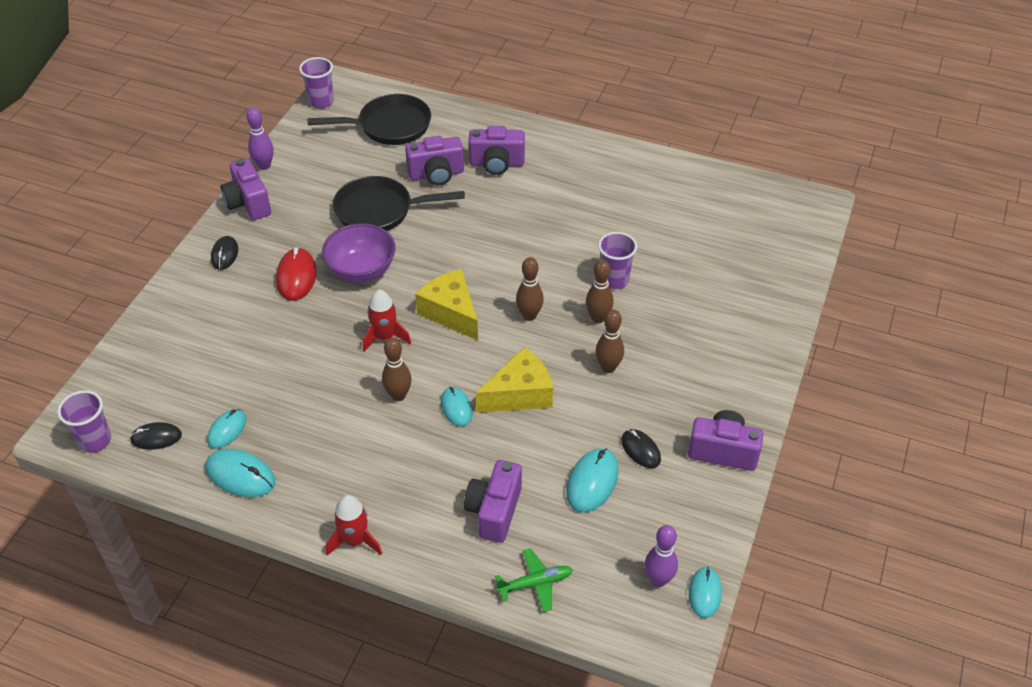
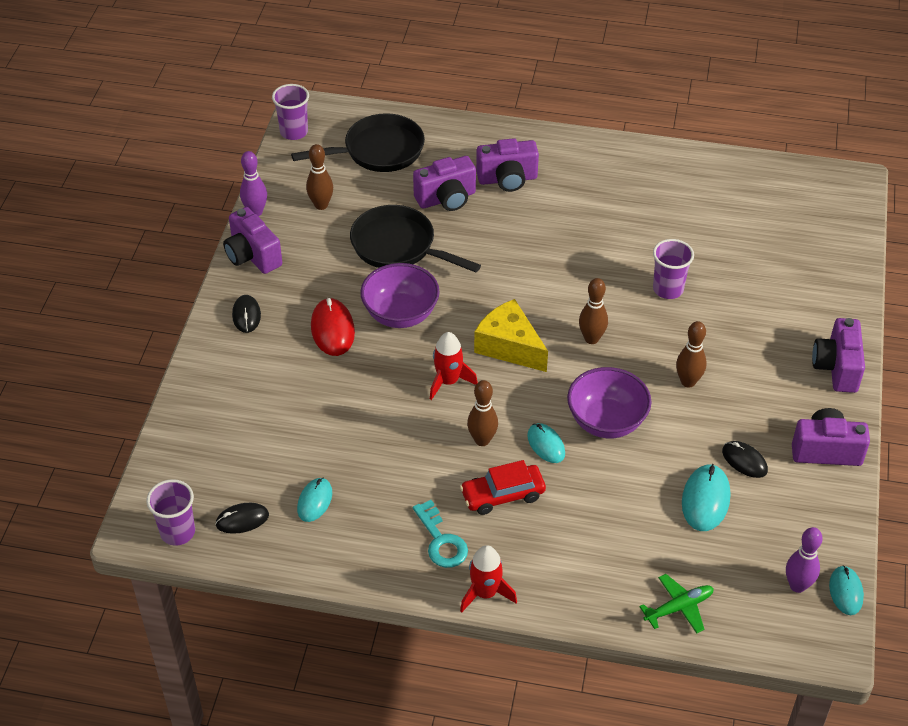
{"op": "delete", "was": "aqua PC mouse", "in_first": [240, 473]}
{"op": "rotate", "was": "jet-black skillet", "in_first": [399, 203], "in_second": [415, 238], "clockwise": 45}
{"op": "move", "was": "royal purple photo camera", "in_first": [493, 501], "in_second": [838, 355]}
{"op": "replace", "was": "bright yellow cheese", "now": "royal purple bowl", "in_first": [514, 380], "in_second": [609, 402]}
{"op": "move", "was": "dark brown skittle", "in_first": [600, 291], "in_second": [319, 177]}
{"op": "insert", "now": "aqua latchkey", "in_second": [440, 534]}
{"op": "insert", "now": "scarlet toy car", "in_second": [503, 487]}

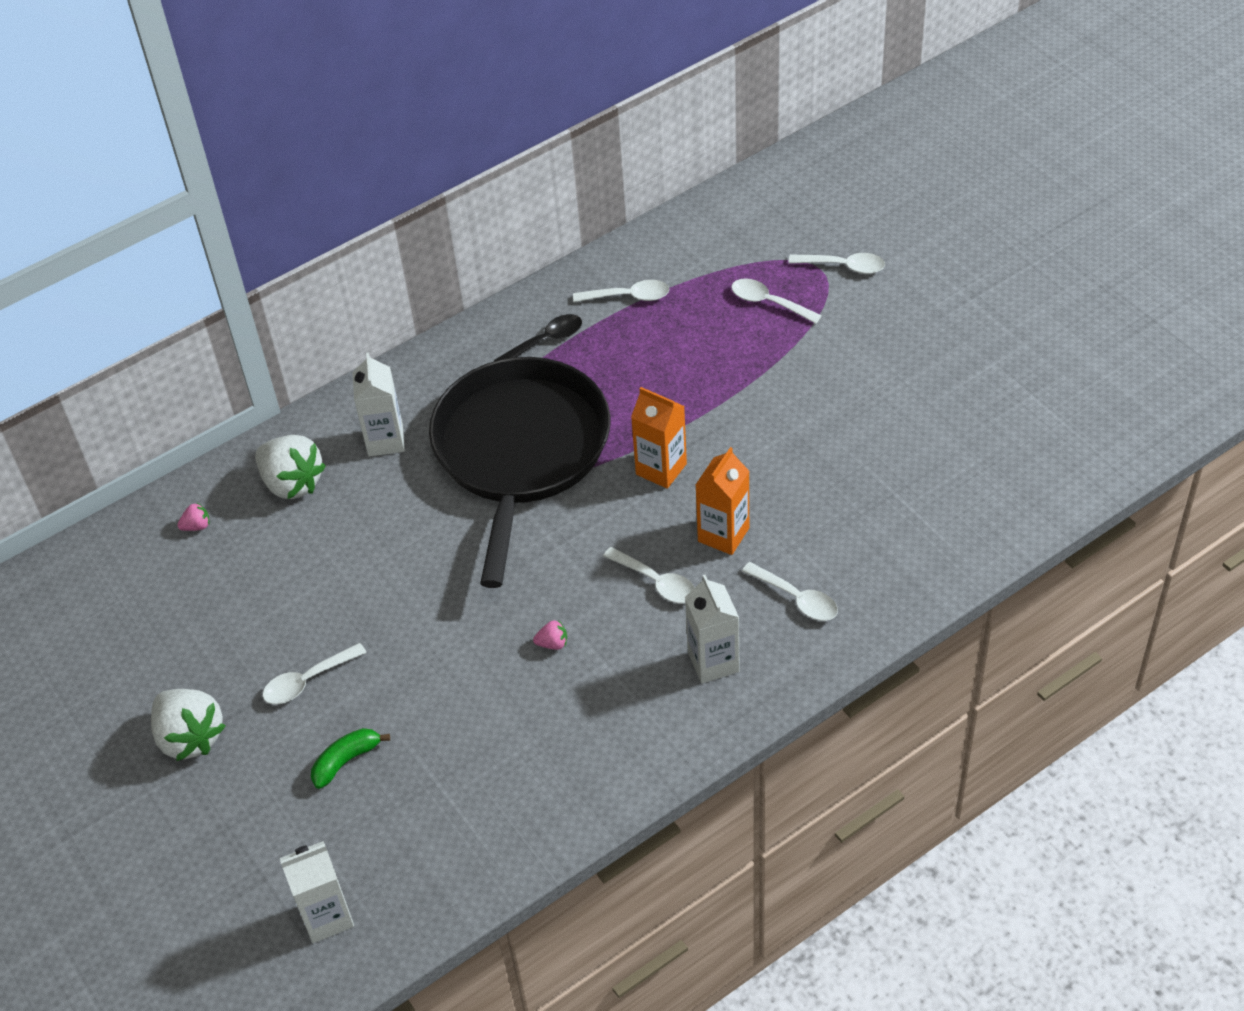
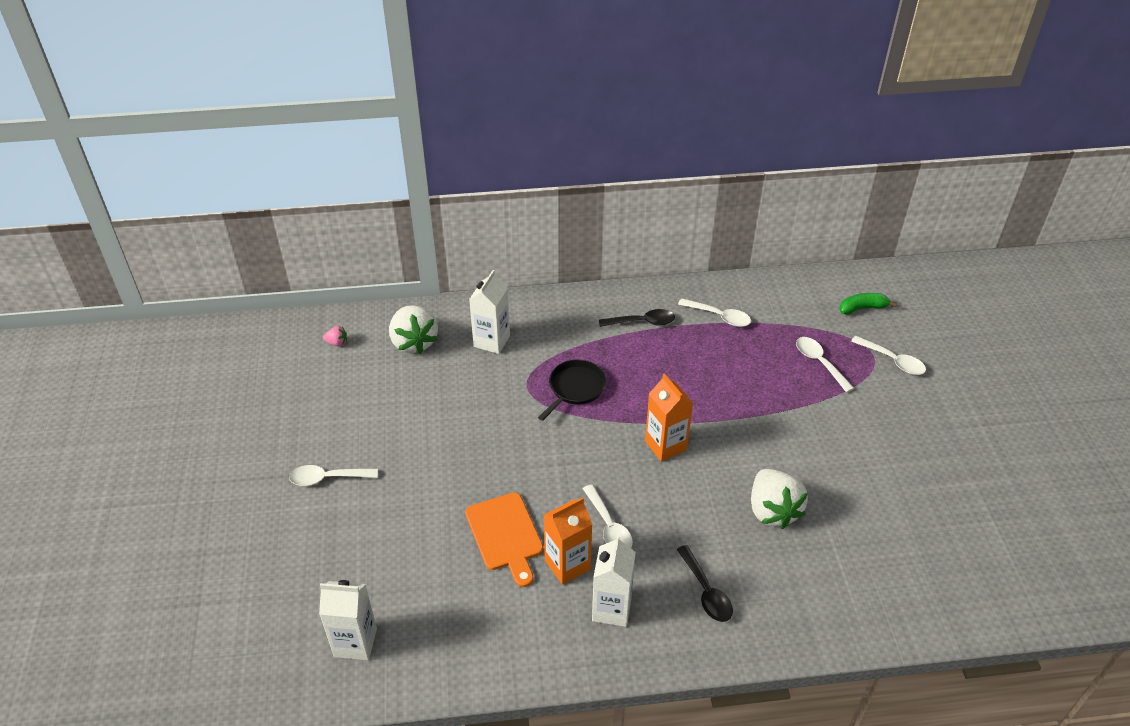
{"op": "move", "was": "pure white berry", "in_first": [188, 725], "in_second": [779, 499]}
{"op": "move", "was": "pure white milk carton", "in_first": [317, 892], "in_second": [348, 620]}
{"op": "move", "was": "leaf-green toy banana", "in_first": [350, 758], "in_second": [868, 304]}
{"op": "resize", "was": "jet-black skillet", "in_first": [519, 472], "in_second": [572, 390], "ratio": 0.4}
{"op": "replace", "was": "rosy berry", "now": "orange-coloured chopping board", "in_first": [550, 635], "in_second": [504, 539]}
{"op": "move", "was": "orange-coloured milk carton", "in_first": [722, 501], "in_second": [568, 541]}
{"op": "recolor", "was": "pure white spoon", "now": "jet-black spoon", "in_first": [790, 591], "in_second": [705, 583]}

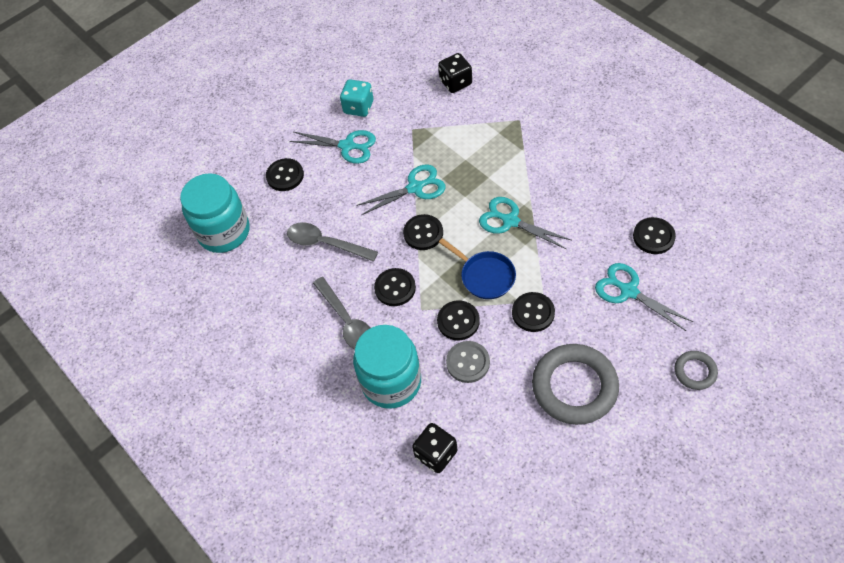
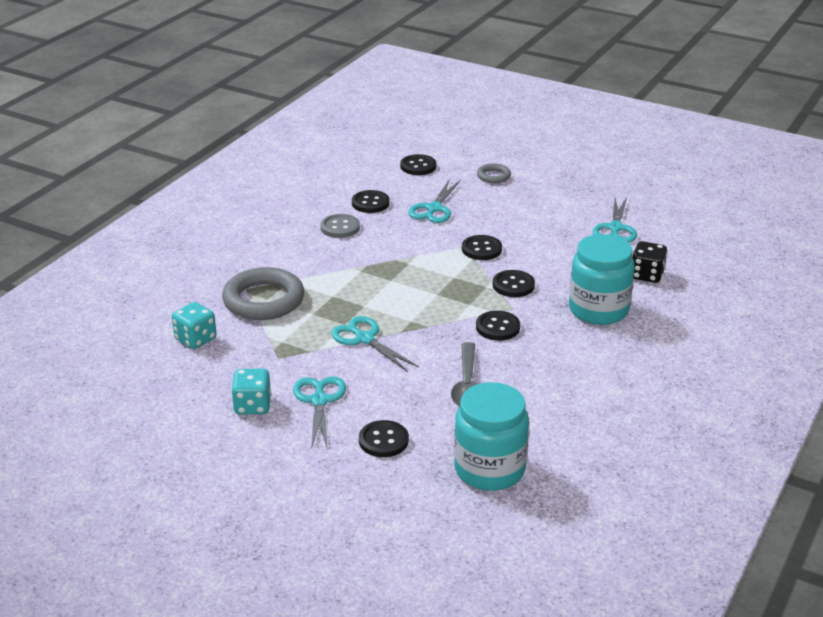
{"op": "delete", "was": "ash-grey spoon", "in_first": [342, 313]}
{"op": "move", "was": "jet-black sewing button", "in_first": [423, 232], "in_second": [418, 164]}
{"op": "recolor", "was": "jet-black game die", "now": "aqua game die", "in_first": [455, 73], "in_second": [194, 325]}
{"op": "delete", "was": "cobalt skillet", "in_first": [477, 268]}
{"op": "move", "was": "ash-grey sewing button", "in_first": [468, 362], "in_second": [340, 226]}
{"op": "move", "was": "aqua pair of scissors", "in_first": [525, 223], "in_second": [615, 220]}
{"op": "move", "was": "ash-grey torus", "in_first": [575, 384], "in_second": [263, 293]}

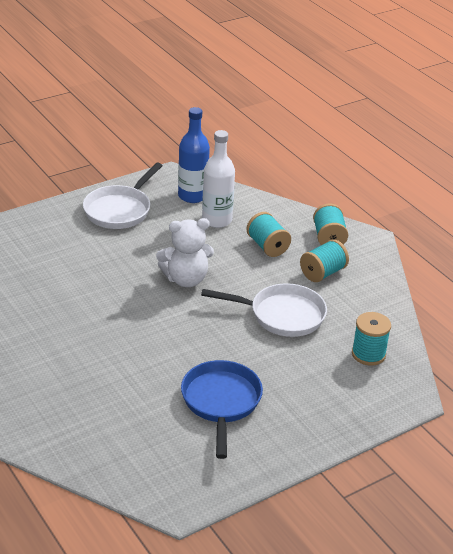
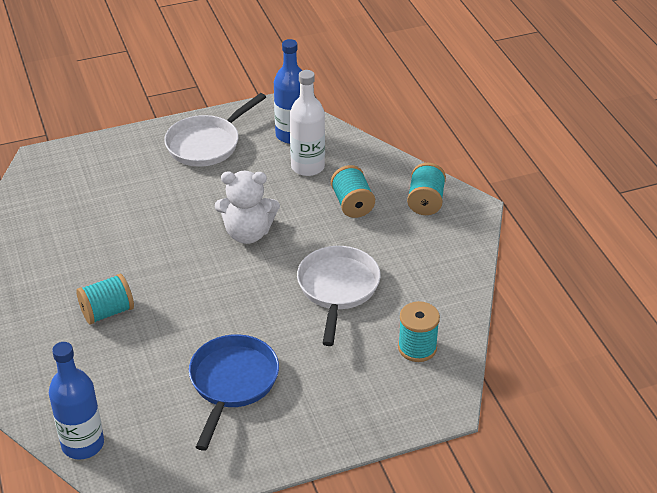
{"op": "rotate", "was": "pure white skillet", "in_first": [264, 310], "in_second": [339, 296], "clockwise": -105}
{"op": "move", "was": "aqua spool", "in_first": [324, 260], "in_second": [105, 299]}
{"op": "insert", "now": "cobalt bottle", "in_second": [76, 401]}

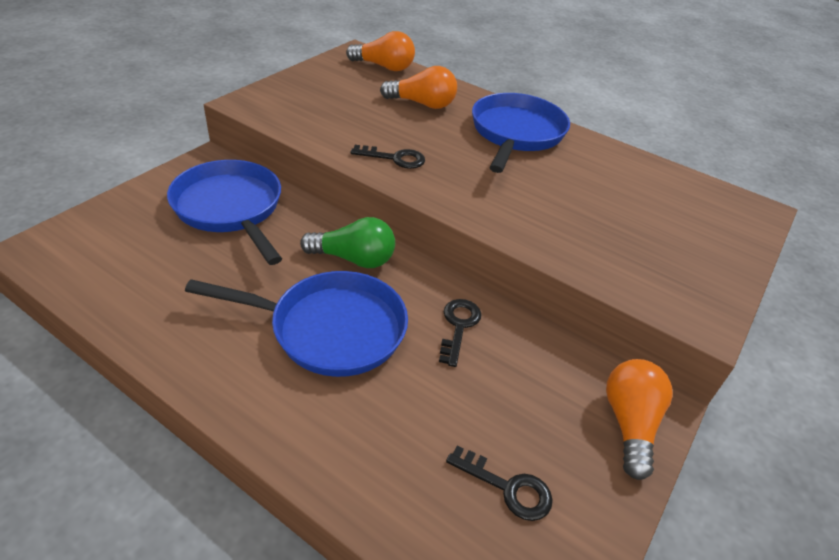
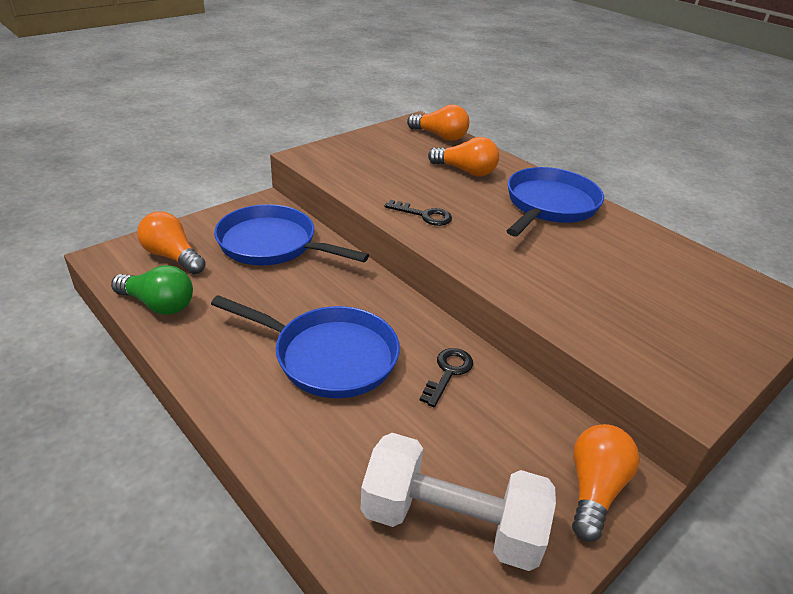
{"op": "rotate", "was": "cobalt skillet", "in_first": [224, 212], "in_second": [291, 234], "clockwise": -45}
{"op": "move", "was": "leaf-green light bulb", "in_first": [347, 242], "in_second": [152, 290]}
{"op": "replace", "was": "jet-black latchkey", "now": "pure white hand weight", "in_first": [499, 483], "in_second": [458, 502]}
{"op": "insert", "now": "orange-coloured light bulb", "in_second": [171, 242]}

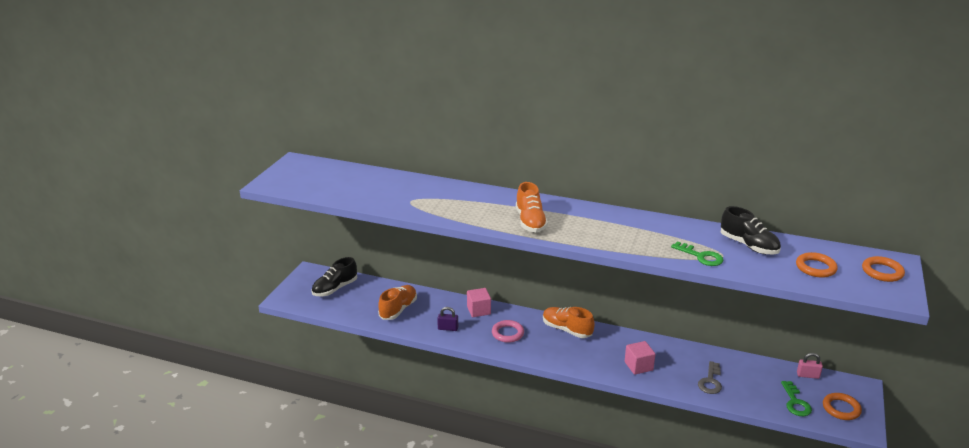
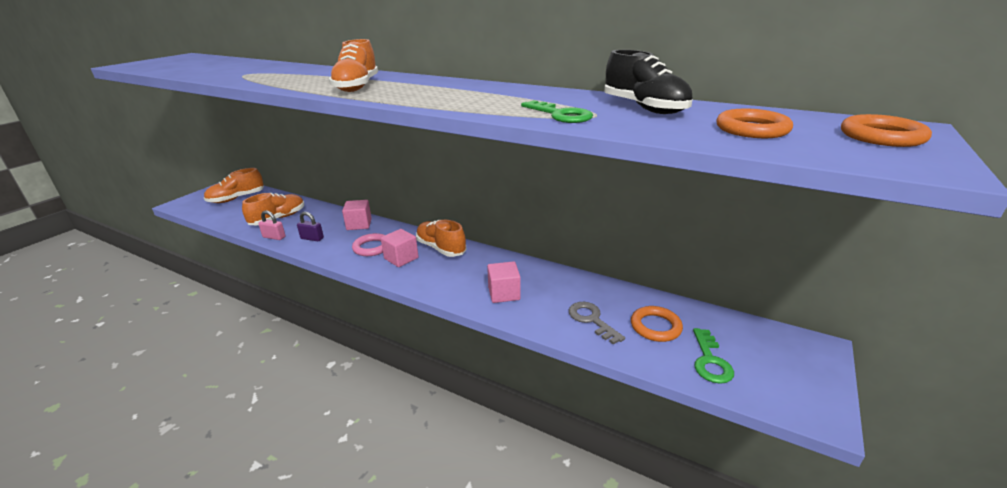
{"op": "recolor", "was": "jet-black sneaker", "now": "orange-coloured sneaker", "in_first": [334, 276], "in_second": [234, 185]}
{"op": "rotate", "was": "ash-grey latchkey", "in_first": [710, 377], "in_second": [597, 323], "clockwise": 120}
{"op": "move", "was": "rosy padlock", "in_first": [810, 366], "in_second": [272, 225]}
{"op": "move", "was": "orange-coloured torus", "in_first": [842, 406], "in_second": [657, 324]}
{"op": "insert", "now": "rosy cube", "in_second": [400, 248]}

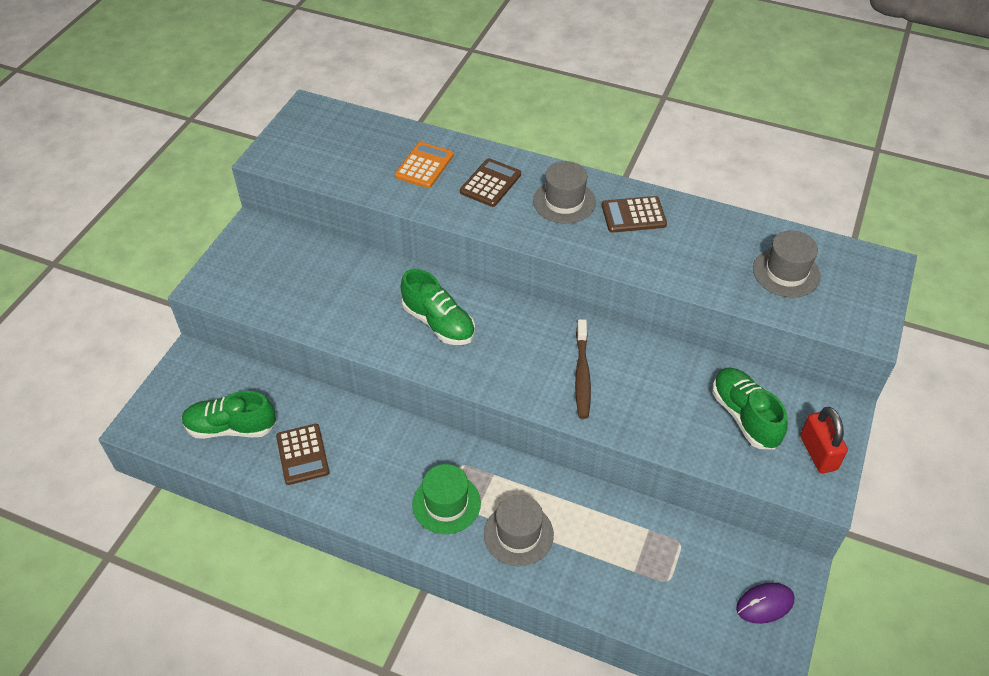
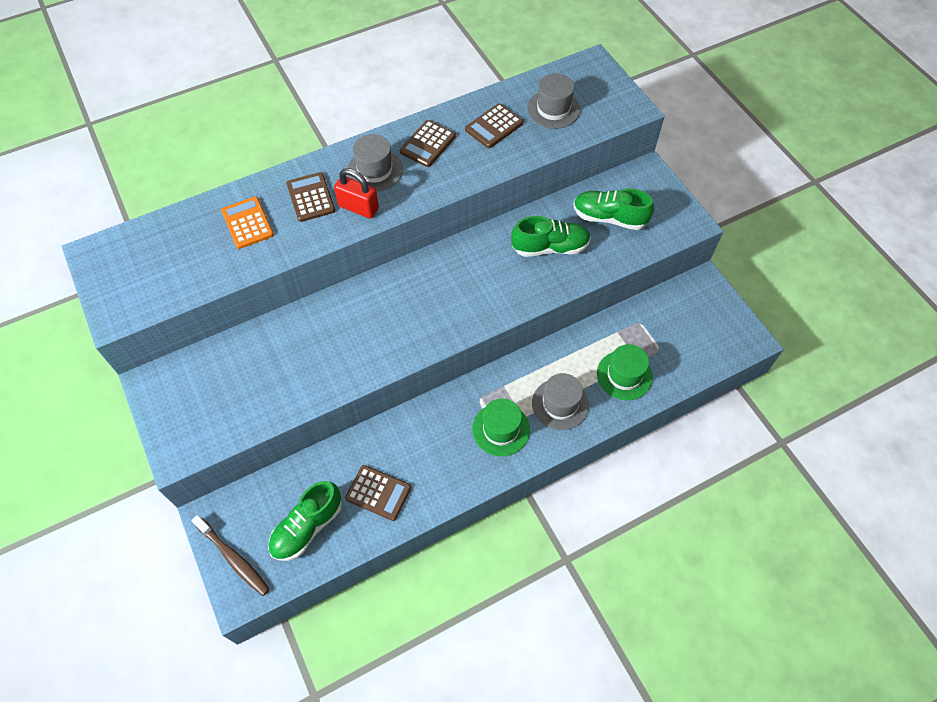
{"op": "move", "was": "leaf-green sneaker", "in_first": [437, 307], "in_second": [551, 236]}
{"op": "move", "was": "dark brown tooth brush", "in_first": [583, 369], "in_second": [230, 555]}
{"op": "delete", "was": "royal purple PC mouse", "in_first": [765, 603]}
{"op": "move", "was": "scarlet padlock", "in_first": [824, 440], "in_second": [356, 193]}
{"op": "insert", "now": "dark brown adding machine", "in_second": [494, 125]}
{"op": "insert", "now": "leaf-green tall hat", "in_second": [625, 372]}

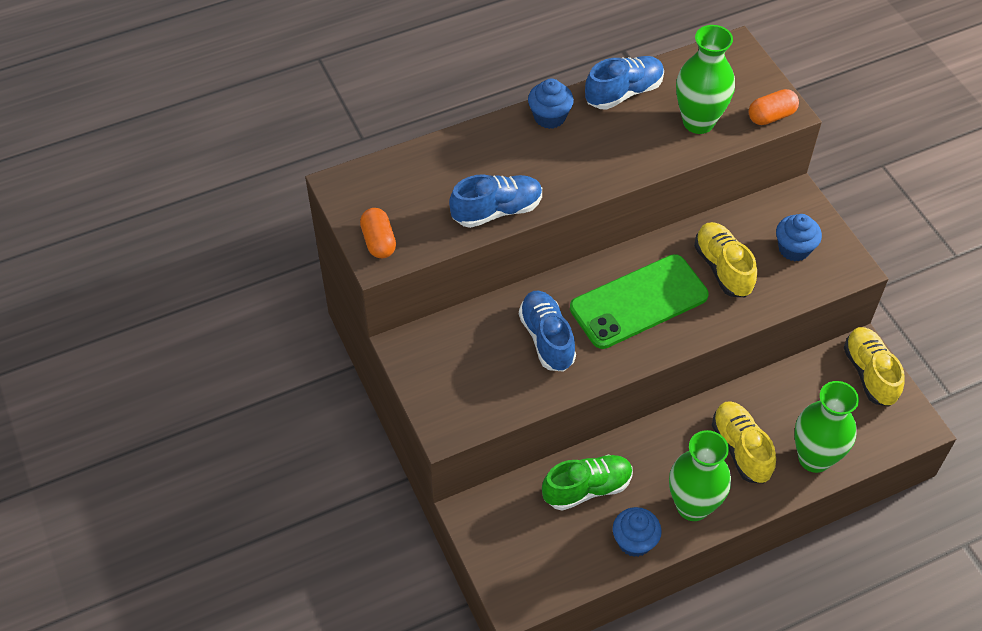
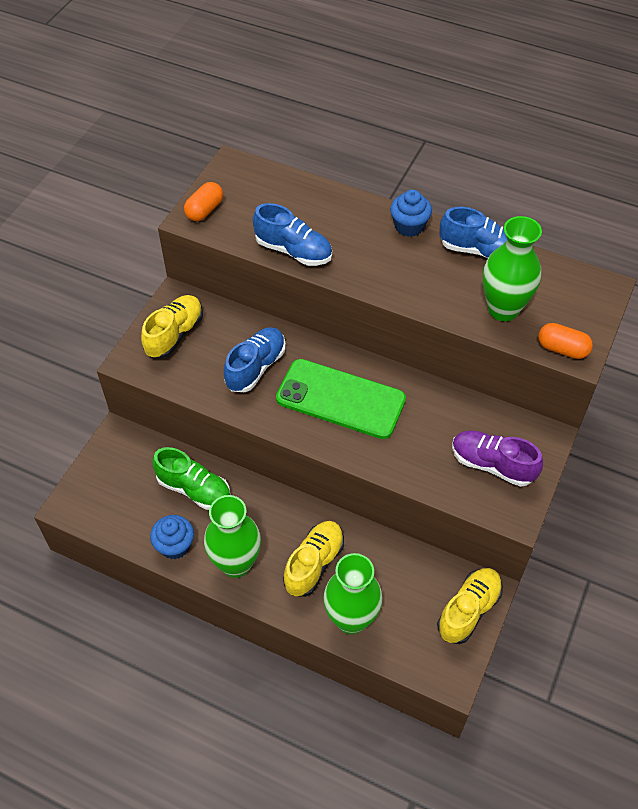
{"op": "move", "was": "bright yellow sneaker", "in_first": [725, 259], "in_second": [172, 327]}
{"op": "replace", "was": "cobalt fairy cake", "now": "royal purple sneaker", "in_first": [799, 237], "in_second": [497, 459]}

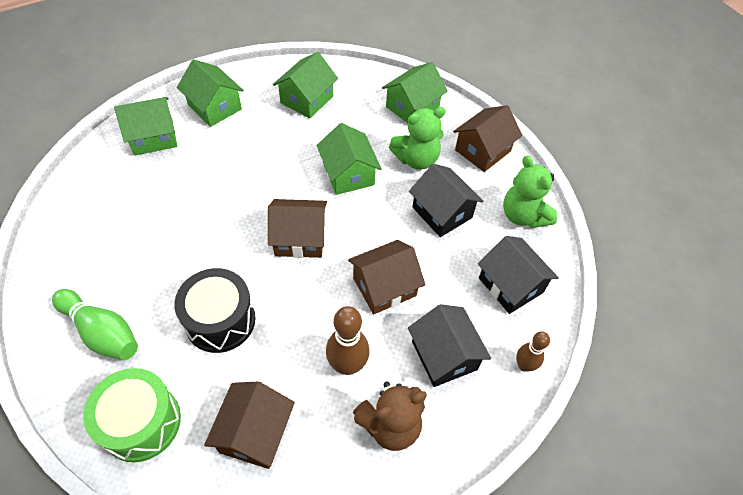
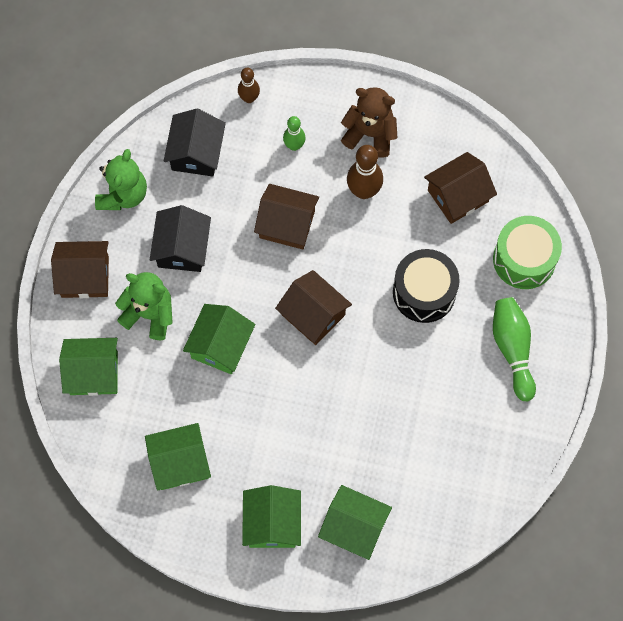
{"op": "replace", "was": "jet-black toy house", "now": "leaf-green skittle", "in_first": [449, 345], "in_second": [294, 133]}

